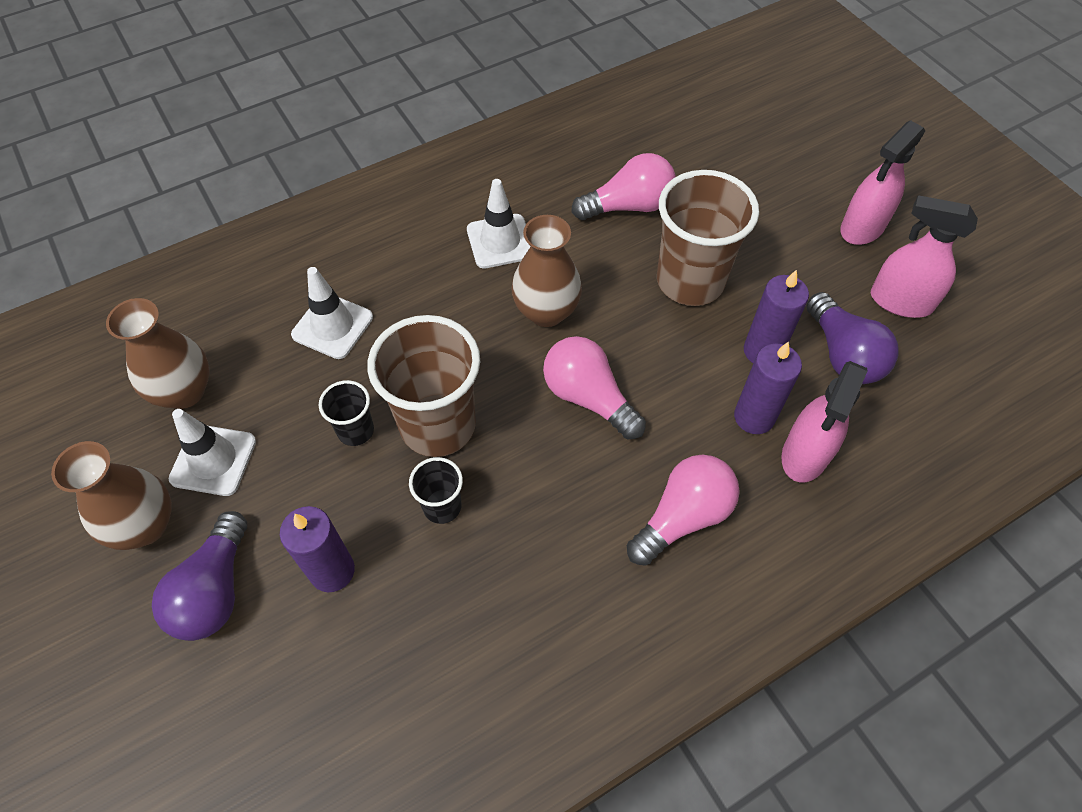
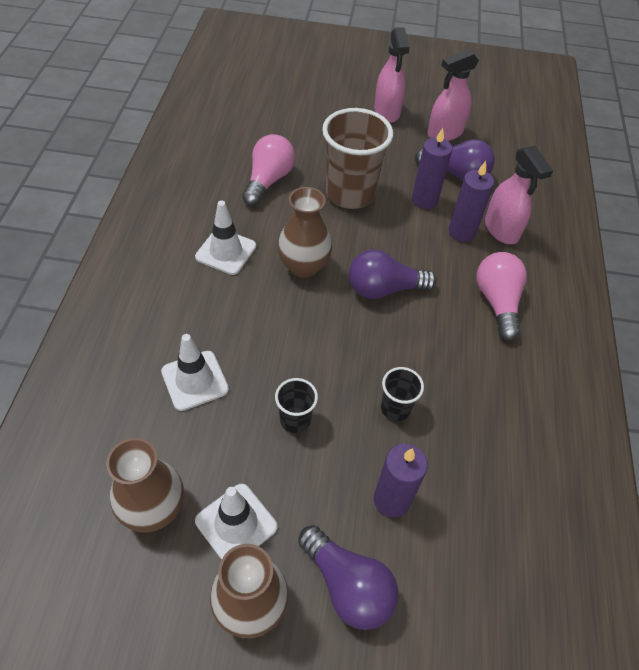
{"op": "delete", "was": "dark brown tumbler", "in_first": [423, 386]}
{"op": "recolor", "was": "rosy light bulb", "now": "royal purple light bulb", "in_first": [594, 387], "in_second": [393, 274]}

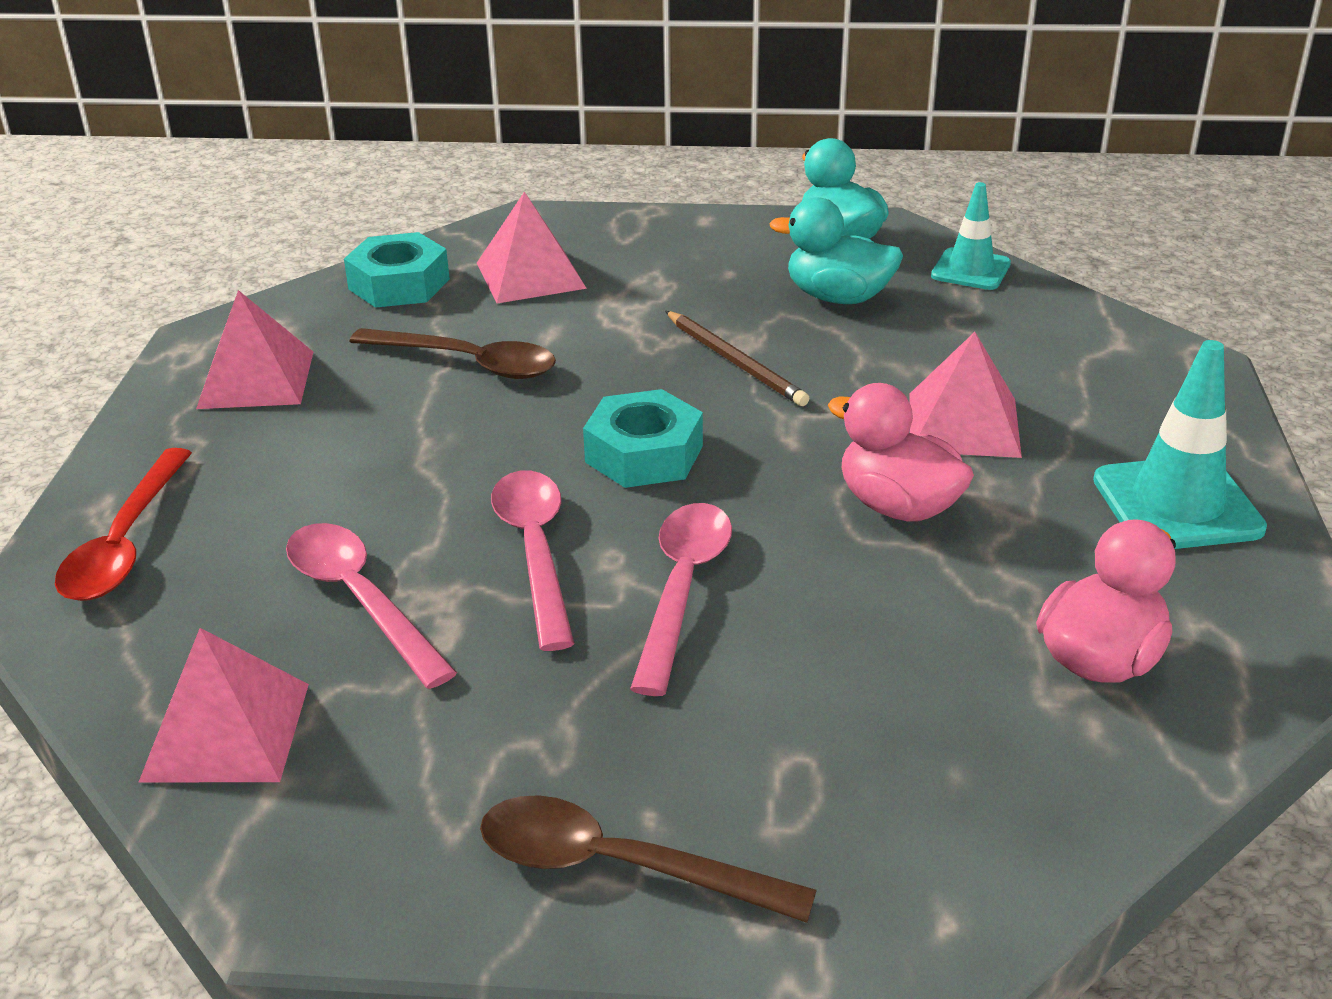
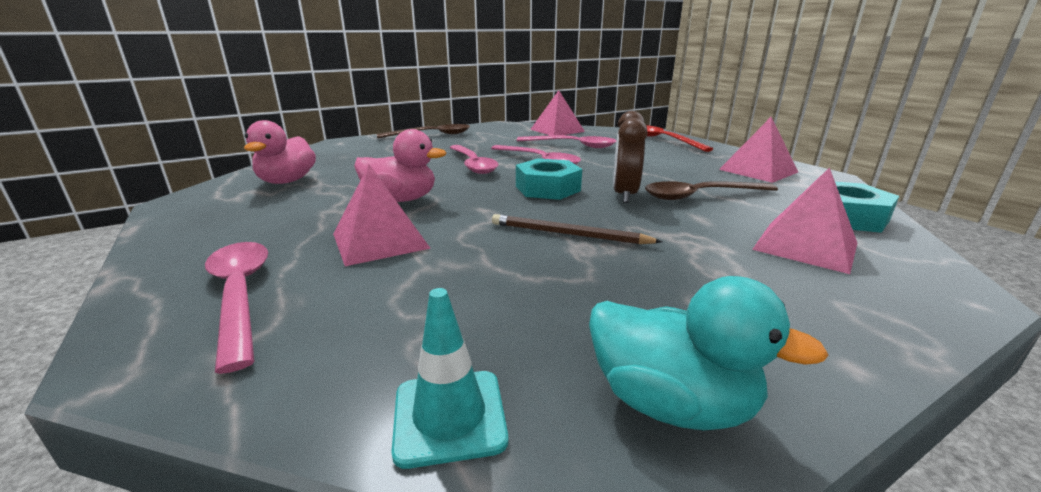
{"op": "delete", "was": "aqua rubber duck", "in_first": [836, 250]}
{"op": "delete", "was": "aqua safety cone", "in_first": [1180, 444]}
{"op": "insert", "now": "rosy spoon", "in_second": [236, 308]}
{"op": "insert", "now": "dark brown bedside clock", "in_second": [630, 157]}

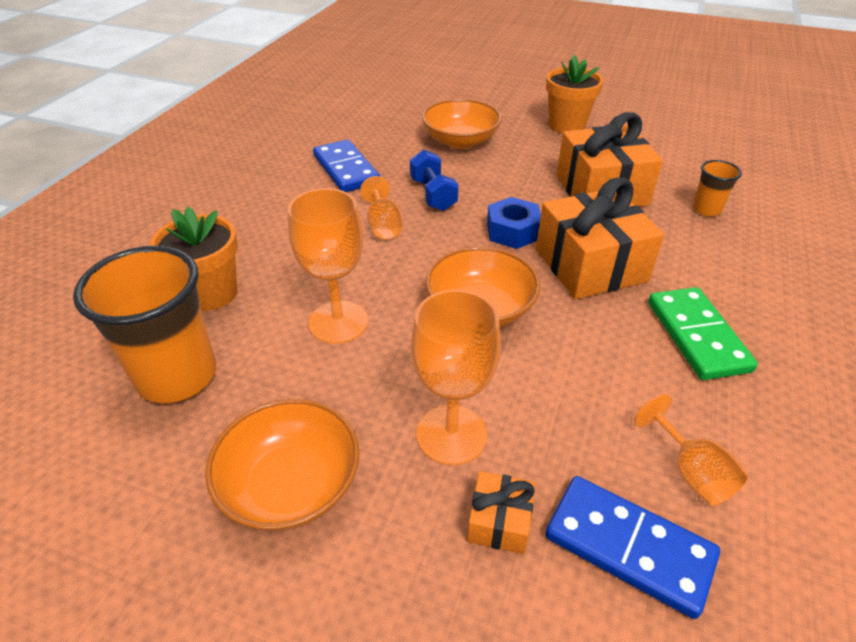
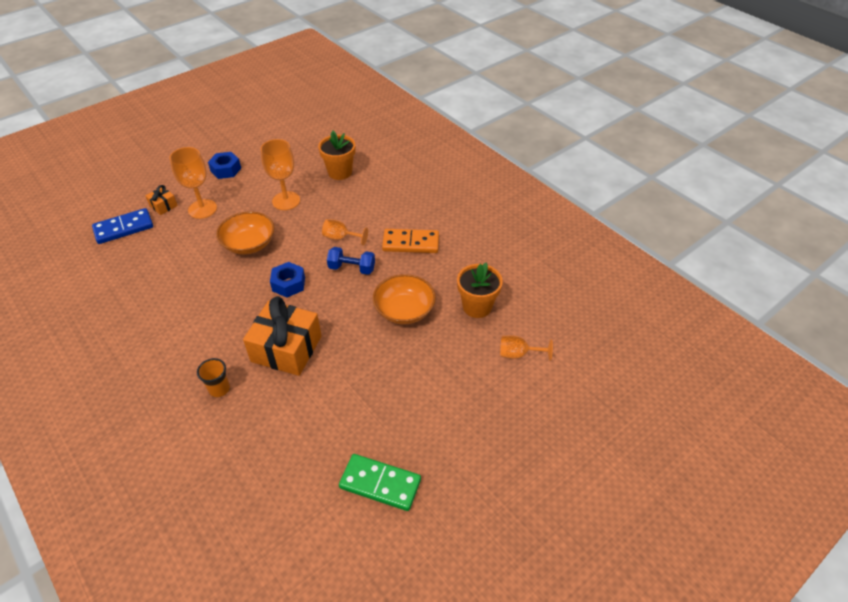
{"op": "delete", "was": "orange-coloured tumbler", "in_first": [144, 324]}
{"op": "replace", "was": "orange-coloured bowl", "now": "cobalt hexagon nut", "in_first": [282, 465], "in_second": [224, 165]}
{"op": "recolor", "was": "cobalt domino tile", "now": "orange-coloured domino tile", "in_first": [346, 166], "in_second": [410, 241]}
{"op": "delete", "was": "orange-coloured present", "in_first": [600, 238]}
{"op": "move", "was": "orange-coloured flower pot", "in_first": [574, 94], "in_second": [480, 290]}
{"op": "move", "was": "orange-coloured goblet", "in_first": [691, 450], "in_second": [526, 348]}
{"op": "move", "was": "leaf-green domino tile", "in_first": [703, 333], "in_second": [380, 482]}

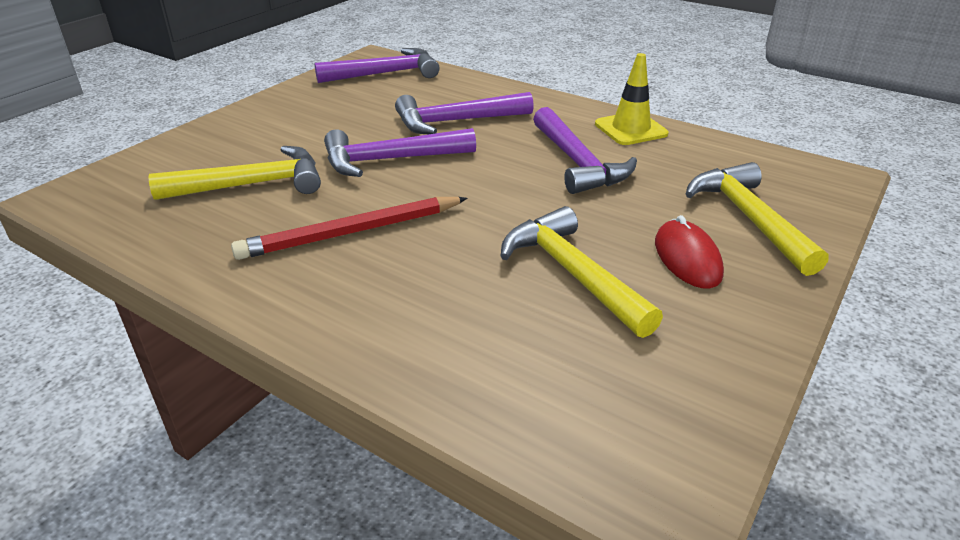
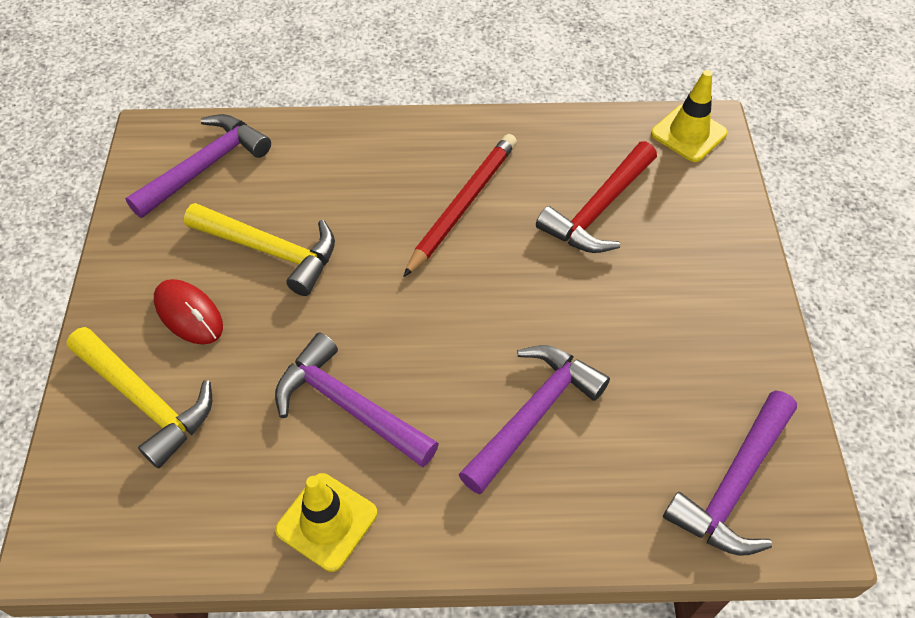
{"op": "recolor", "was": "bright yellow hammer", "now": "scarlet hammer", "in_first": [234, 173], "in_second": [596, 197]}
{"op": "move", "was": "royal purple hammer", "in_first": [400, 152], "in_second": [198, 166]}
{"op": "insert", "now": "bright yellow safety cone", "in_second": [689, 116]}

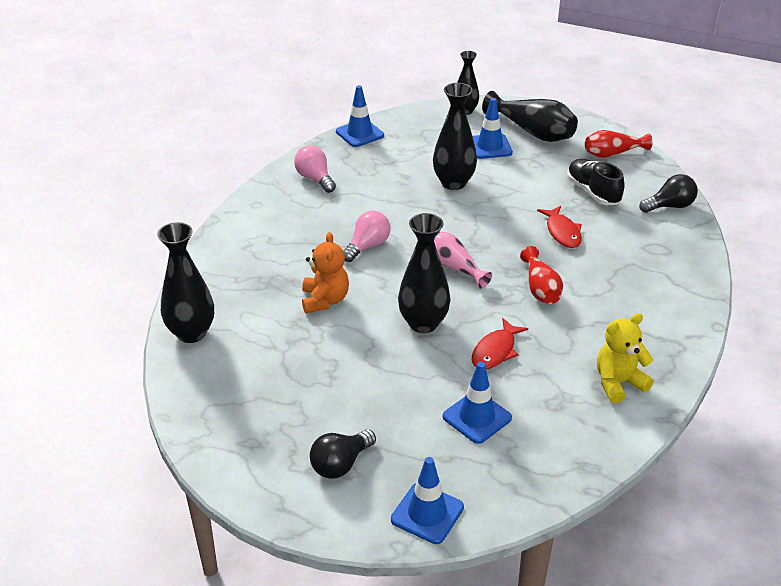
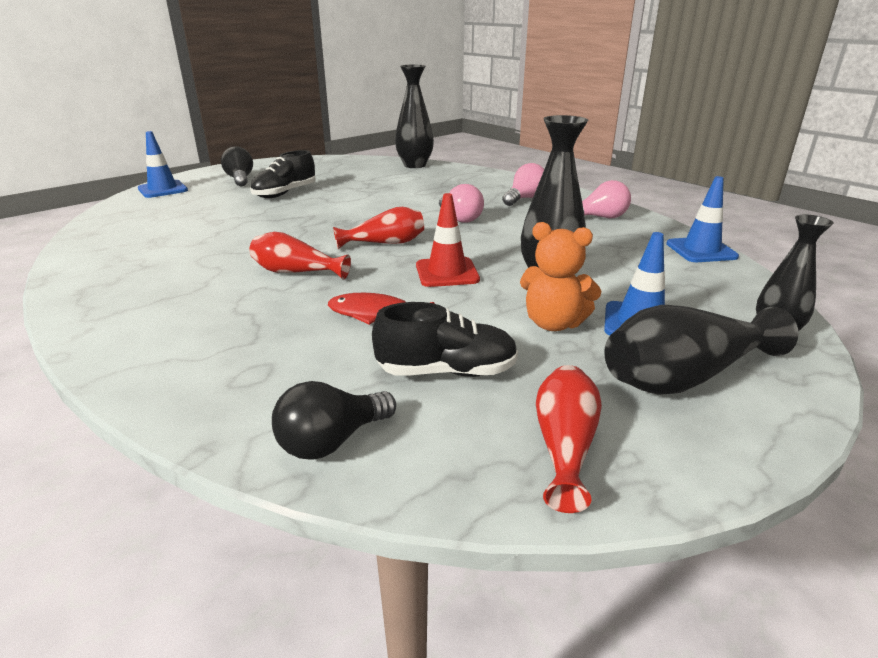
{"op": "move", "was": "orange-coloured teddy", "in_first": [325, 272], "in_second": [560, 276]}
{"op": "delete", "was": "jet-black vase", "in_first": [424, 273]}
{"op": "recolor", "was": "rosy vase", "now": "scarlet vase", "in_first": [463, 260], "in_second": [378, 228]}
{"op": "delete", "was": "cobalt safety cone", "in_first": [477, 403]}
{"op": "delete", "was": "scarlet toy fish", "in_first": [500, 343]}
{"op": "delete", "was": "bright yellow teddy", "in_first": [625, 358]}
{"op": "rotate", "was": "jet-black light bulb", "in_first": [668, 193], "in_second": [334, 420], "clockwise": 45}
{"op": "insert", "now": "jet-black sneaker", "in_second": [283, 174]}
{"op": "insert", "now": "scarlet safety cone", "in_second": [448, 240]}
{"op": "insert", "now": "rosy light bulb", "in_second": [523, 184]}

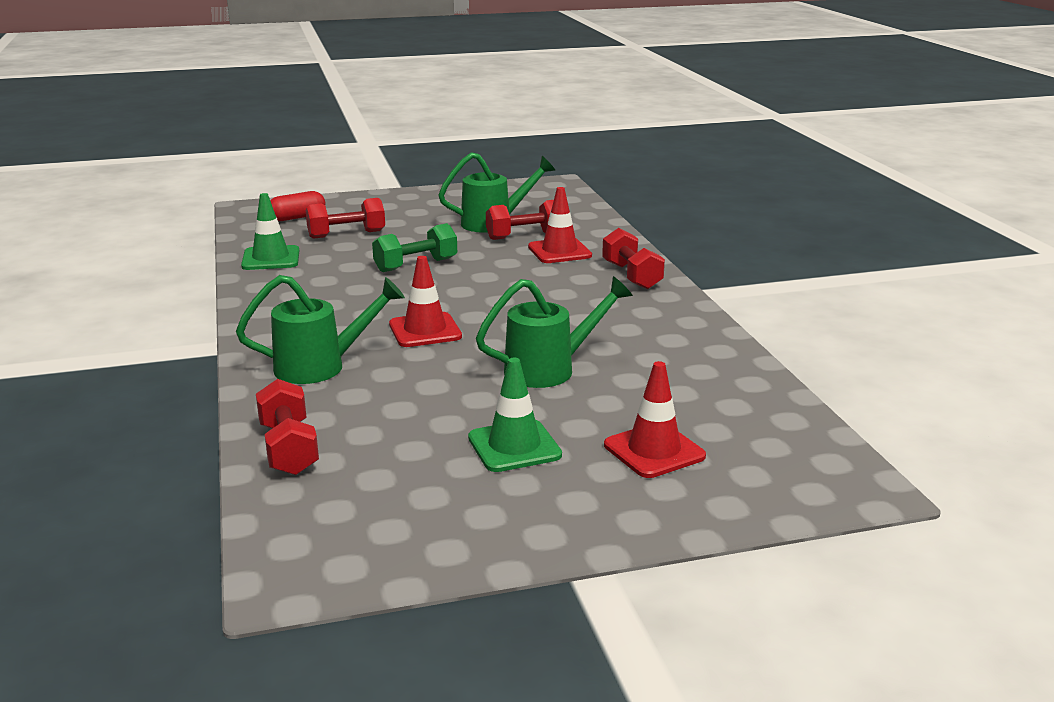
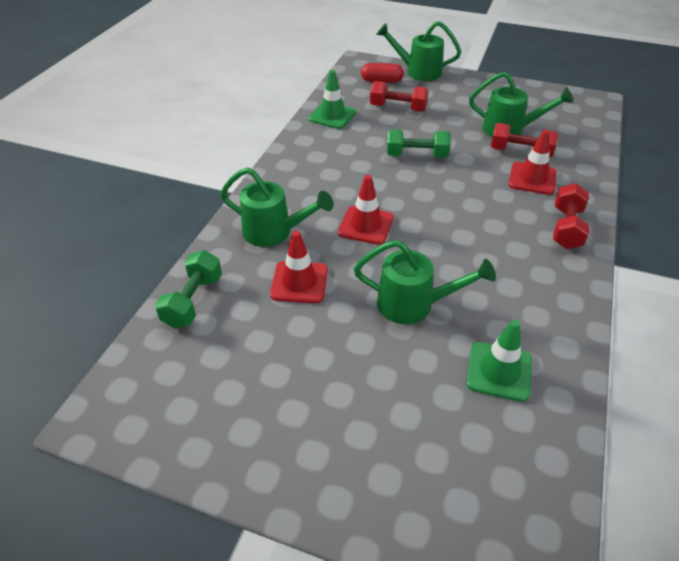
{"op": "recolor", "was": "scarlet hand weight", "now": "leaf-green hand weight", "in_first": [287, 427], "in_second": [188, 289]}
{"op": "move", "was": "leaf-green safety cone", "in_first": [515, 415], "in_second": [499, 361]}
{"op": "move", "was": "scarlet safety cone", "in_first": [655, 419], "in_second": [299, 267]}
{"op": "insert", "now": "leaf-green watering pot", "in_second": [418, 51]}

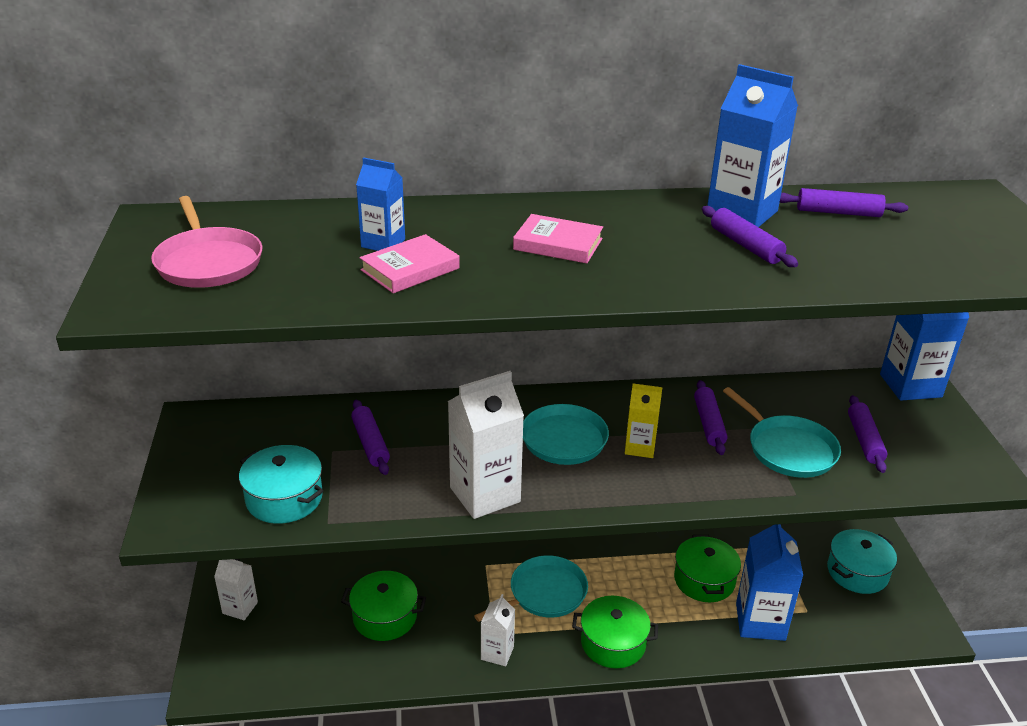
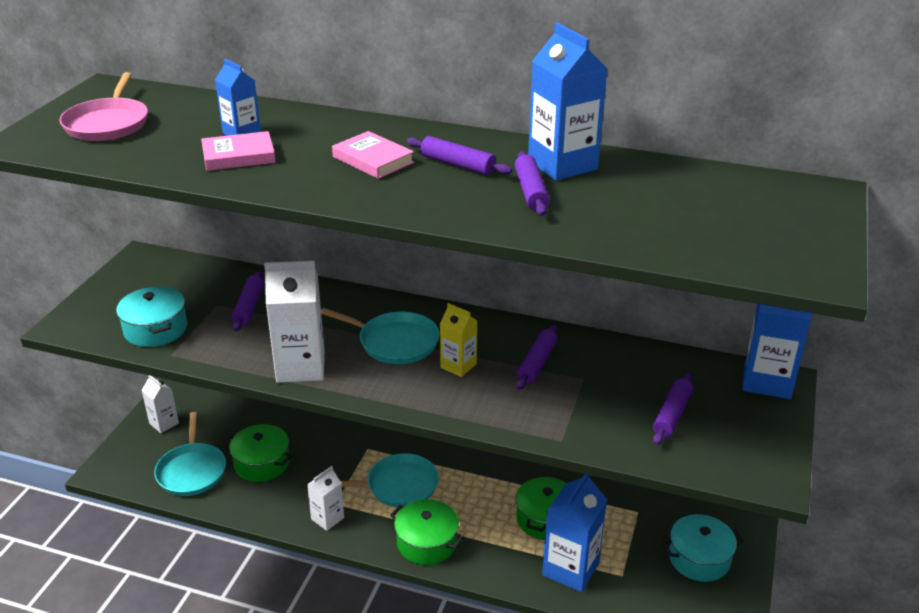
{"op": "move", "was": "aqua skillet", "in_first": [782, 432], "in_second": [190, 454]}
{"op": "move", "was": "royal purple rolling pin", "in_first": [844, 202], "in_second": [459, 155]}

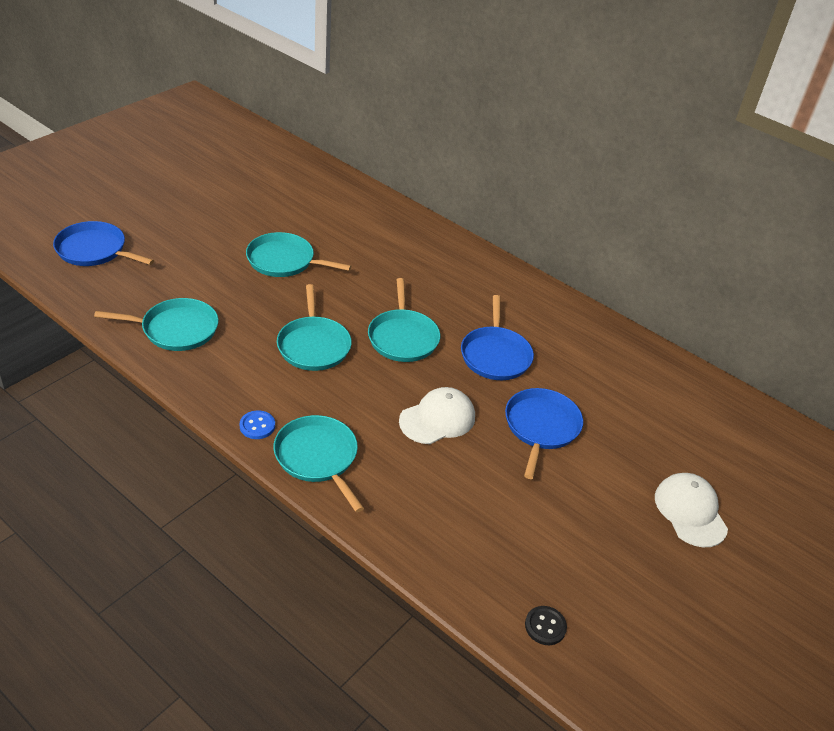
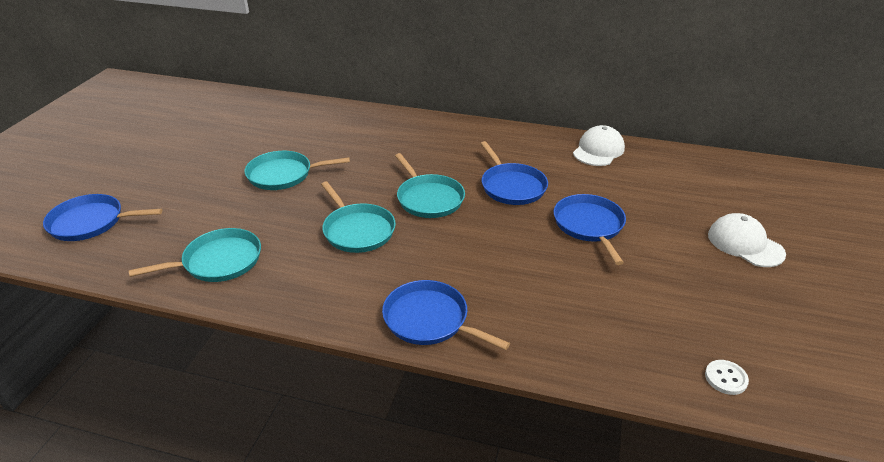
{"op": "delete", "was": "cobalt sewing button", "in_first": [257, 424]}
{"op": "recolor", "was": "aqua skillet", "now": "cobalt skillet", "in_first": [318, 464], "in_second": [446, 315]}
{"op": "move", "was": "pure white baseball cap", "in_first": [437, 415], "in_second": [599, 145]}
{"op": "recolor", "was": "jet-black sewing button", "now": "pure white sewing button", "in_first": [546, 625], "in_second": [727, 377]}

